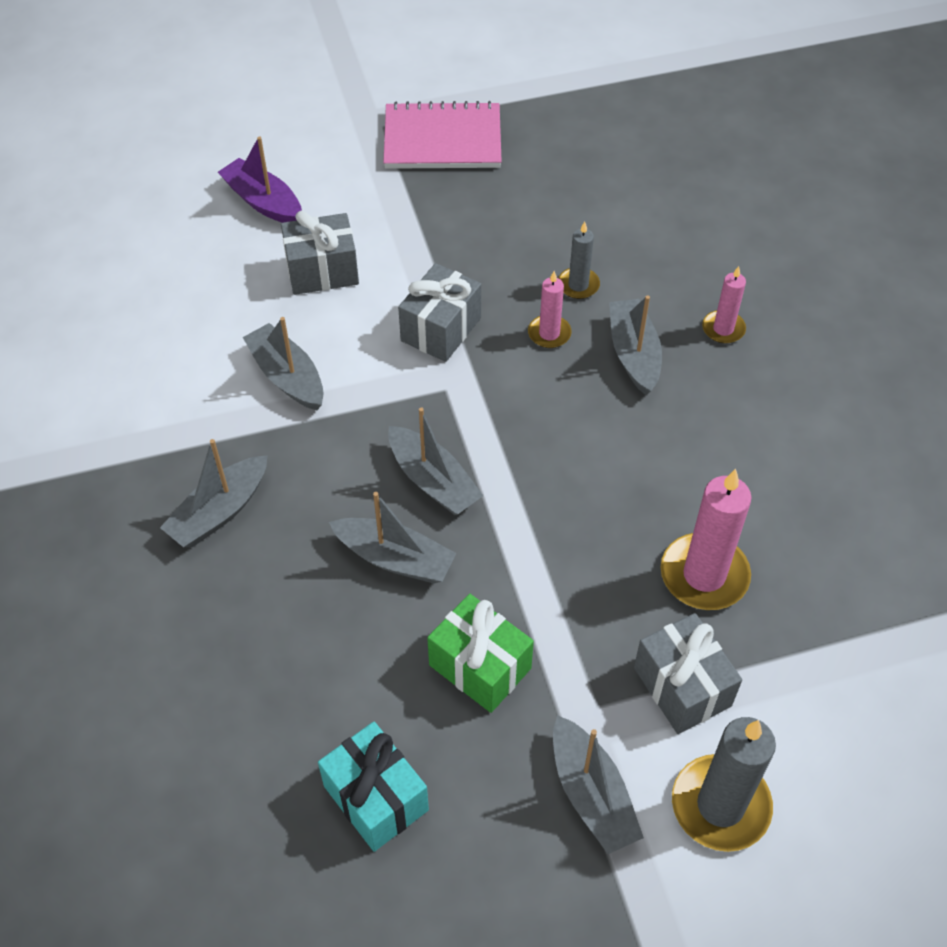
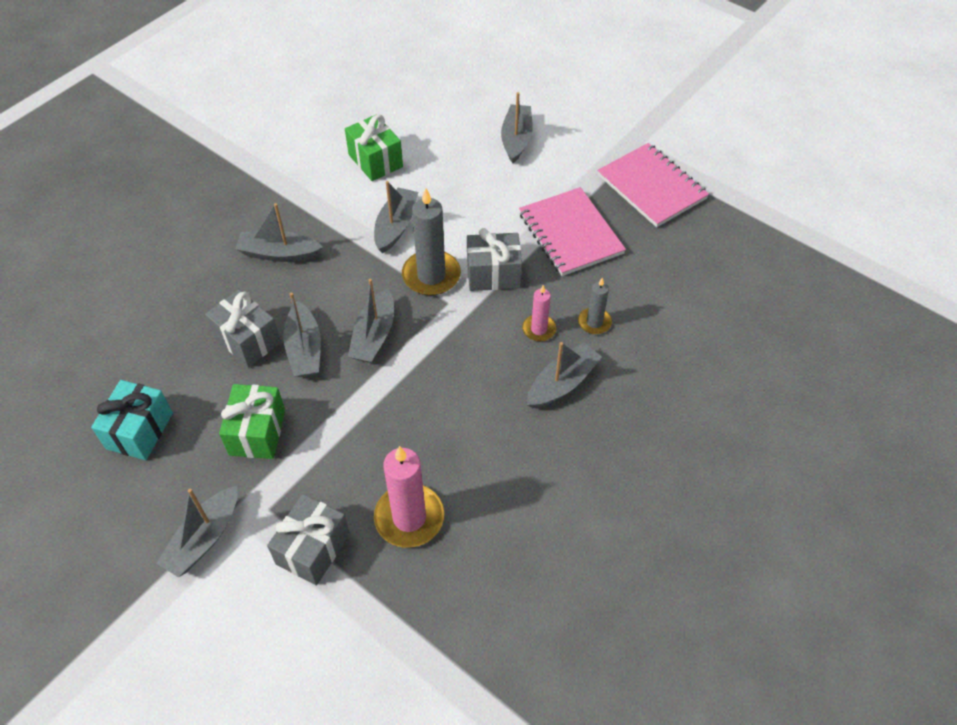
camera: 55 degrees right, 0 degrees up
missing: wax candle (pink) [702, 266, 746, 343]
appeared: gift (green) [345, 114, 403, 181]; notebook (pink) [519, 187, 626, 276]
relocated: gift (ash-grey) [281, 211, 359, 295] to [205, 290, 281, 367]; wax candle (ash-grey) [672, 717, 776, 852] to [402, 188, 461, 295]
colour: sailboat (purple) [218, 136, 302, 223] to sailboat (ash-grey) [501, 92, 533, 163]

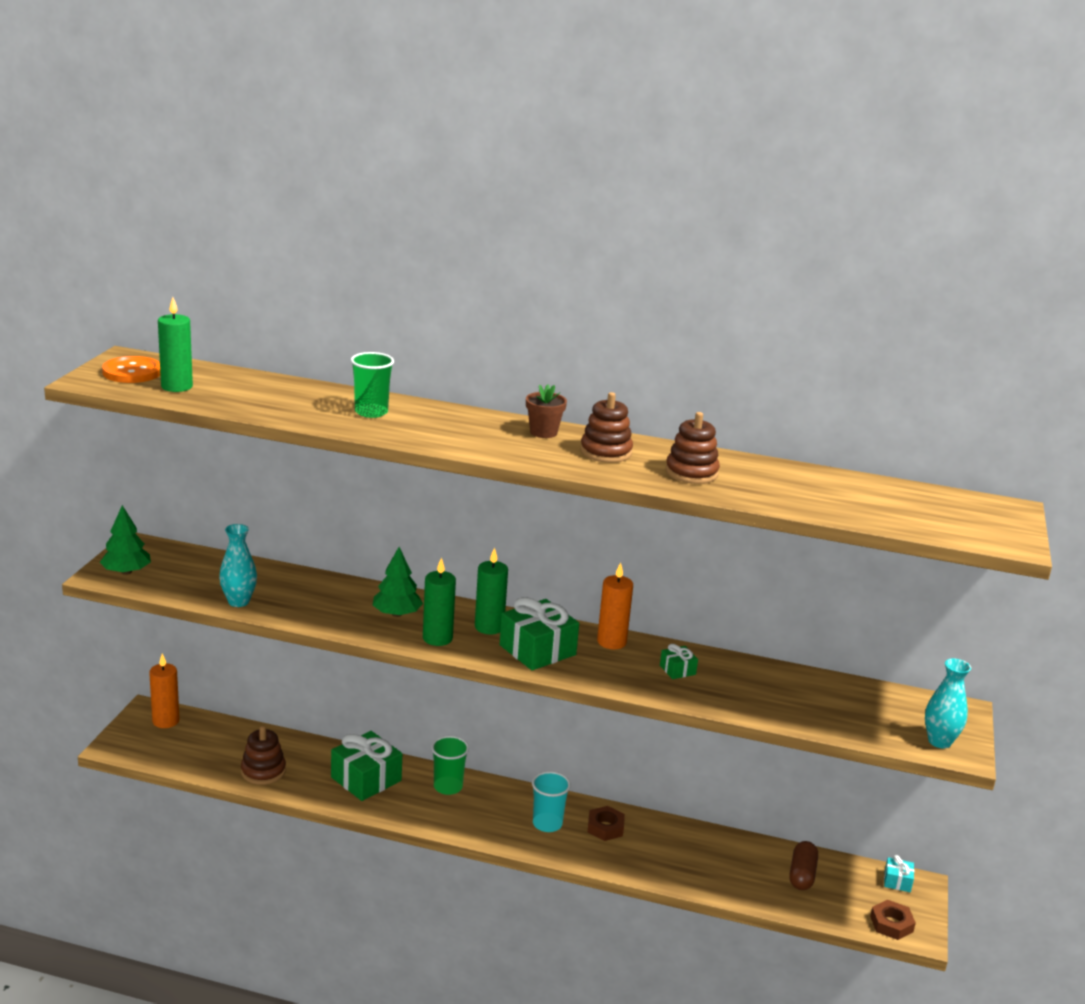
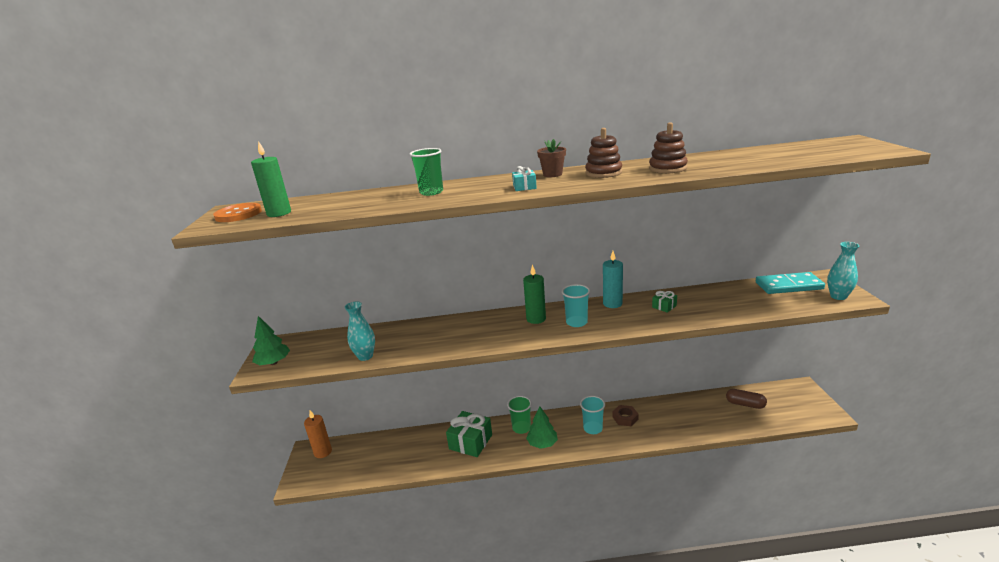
camera: 15 degrees left, 0 degrees up
missing: ring stacker (brown) [241, 726, 286, 785]; wax candle (green) [423, 557, 456, 646]; hex nut (brown) [870, 900, 916, 940]
appeared: domino (aqua) [756, 272, 825, 294]
relocated: toy tree (green) [373, 547, 423, 617] to [526, 407, 558, 449]; gift (aqua) [884, 855, 914, 892] to [512, 166, 537, 191]
exchanged: gift (green) [500, 597, 579, 670] to tumbler (aqua) [562, 284, 590, 327]
colour: wax candle (bright orange) [597, 562, 633, 649] to wax candle (aqua) [603, 251, 623, 308]
spun: capsule (brown) [789, 841, 818, 890] = [726, 389, 767, 409] 60 degrees counterclockwise

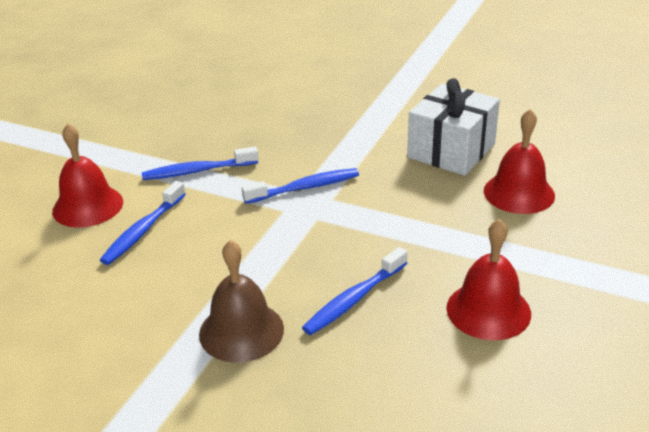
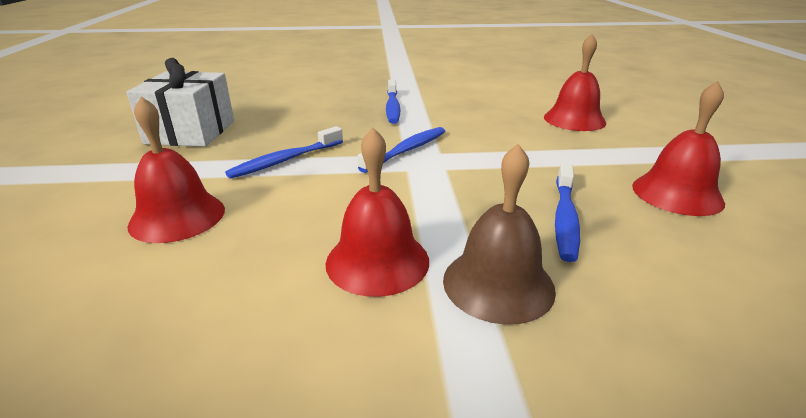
camera: 30 degrees left, 5 degrees down
appeared: hand bell (crimson) [326, 128, 429, 297]
relocated: tooth brush (blue) [100, 181, 186, 265] to [386, 80, 400, 124]; gift (pure white) [407, 78, 500, 176] to [126, 58, 234, 147]

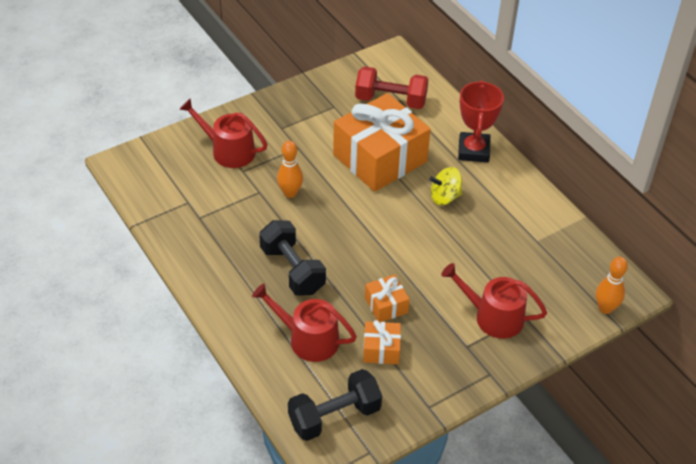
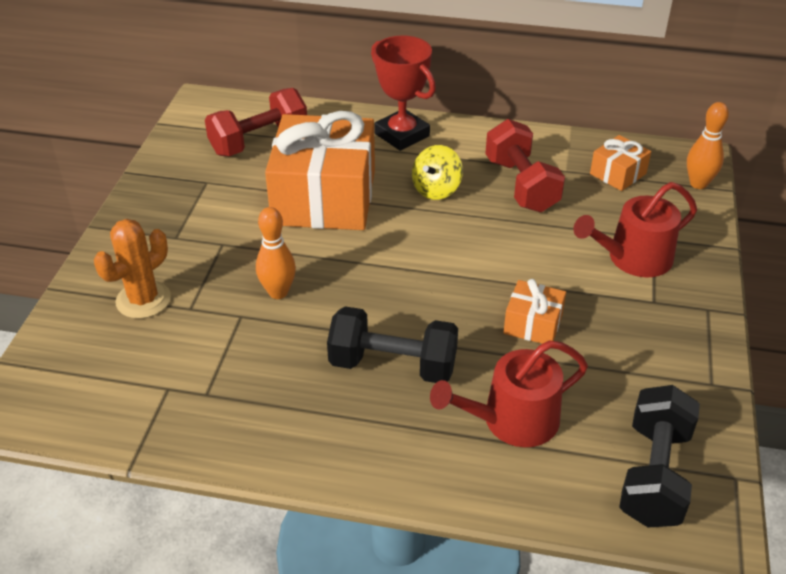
camera: 45 degrees left, 5 degrees down
appeared: hand weight (crimson) [485, 119, 565, 212]
relocated: gift (bright orange) [363, 320, 401, 364] to [590, 135, 651, 191]
exchanged: watering pot (crimson) [179, 99, 268, 168] to prickly plant (bright orange) [94, 219, 171, 319]

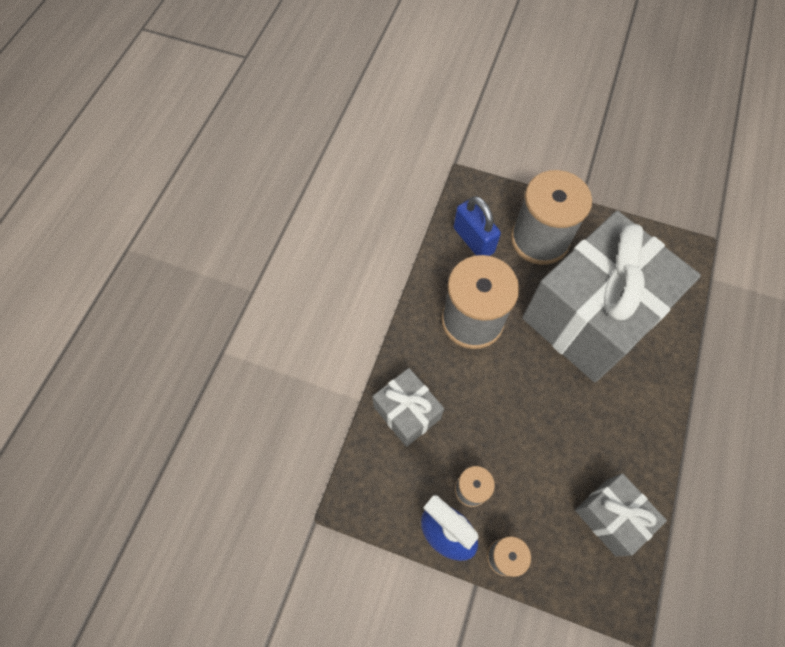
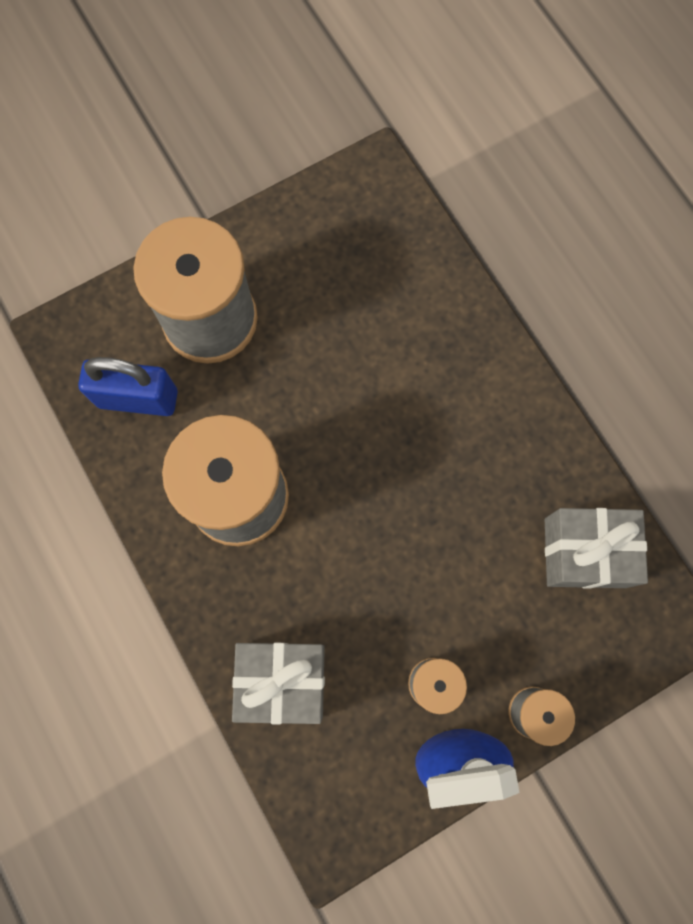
camera: 50 degrees left, 10 degrees up
missing: gift (ash-grey) [522, 211, 701, 382]

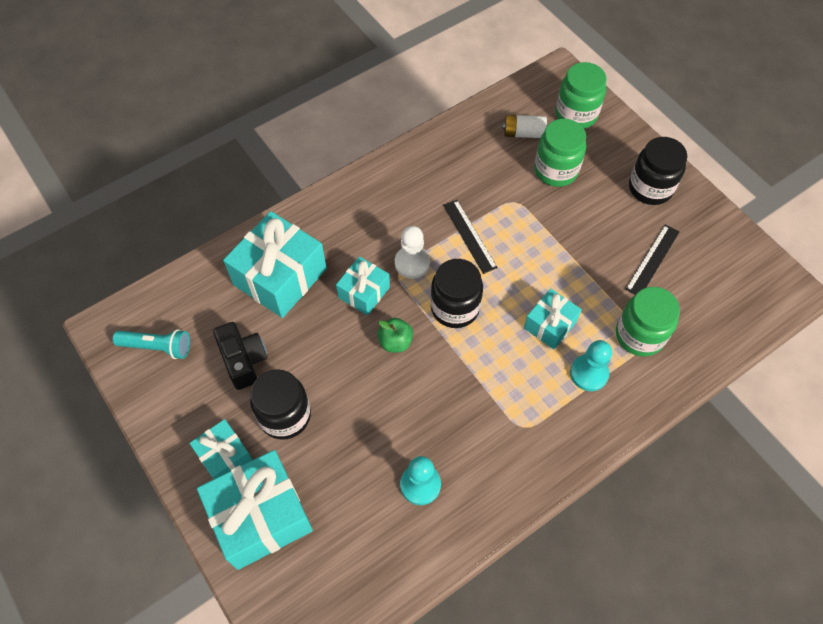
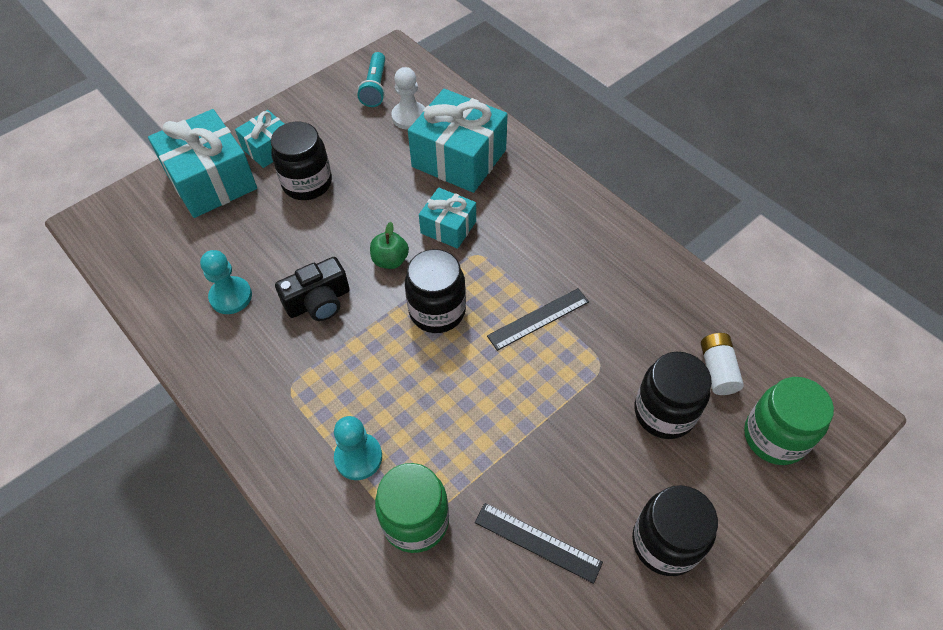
camera: 85 degrees right, 5 degrees down
missing: gift (aqua) [524, 288, 582, 349]
relocated: camera (black) [213, 322, 268, 390] to [275, 257, 350, 321]; game pawn (pure white) [395, 226, 430, 279] to [391, 67, 425, 130]
colour: jam jar (green) [534, 119, 586, 187] to jam jar (black) [635, 352, 712, 439]

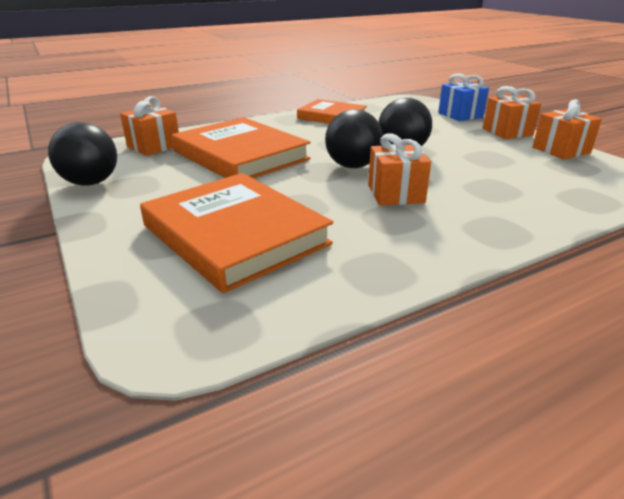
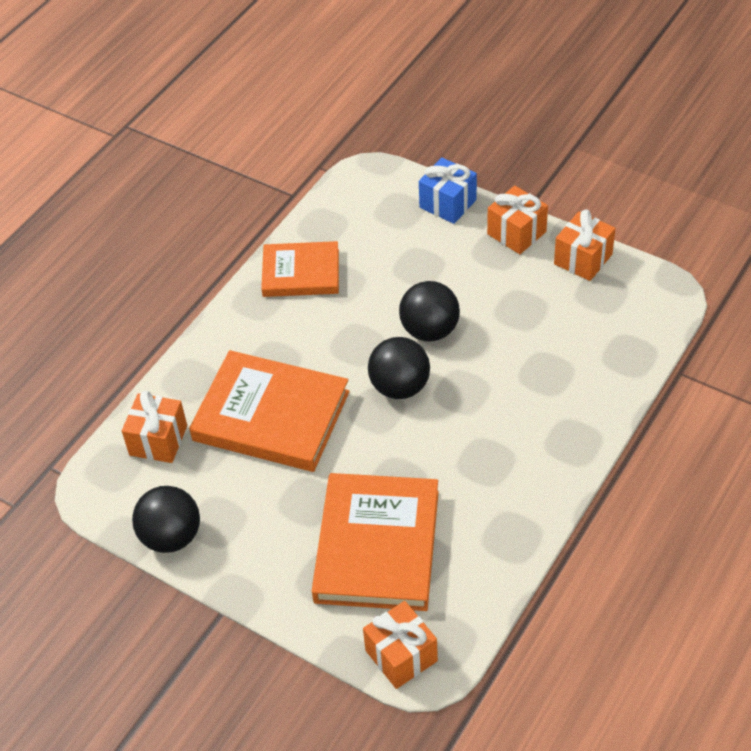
camera: 25 degrees left, 20 degrees up
relocated: gift (bright orange) [368, 133, 431, 205] to [363, 601, 438, 689]
spun: hardcover (bright orange) [140, 173, 333, 293] = [312, 473, 439, 611] 75 degrees clockwise

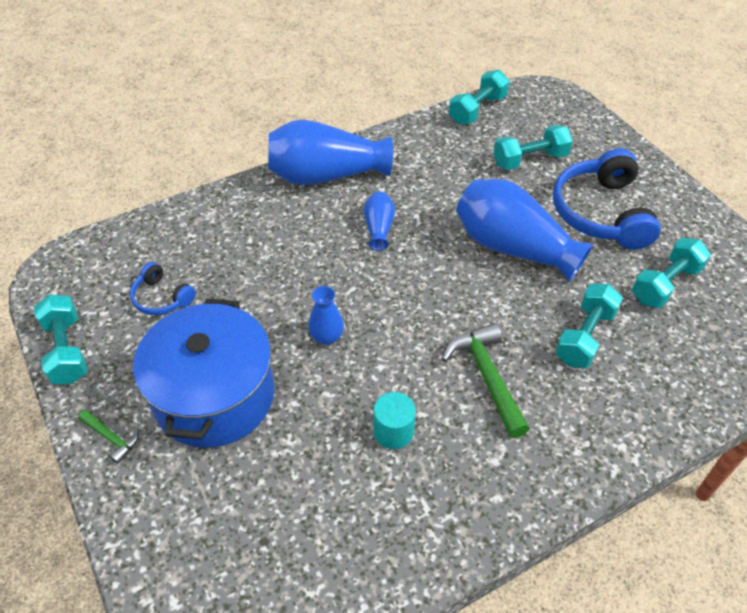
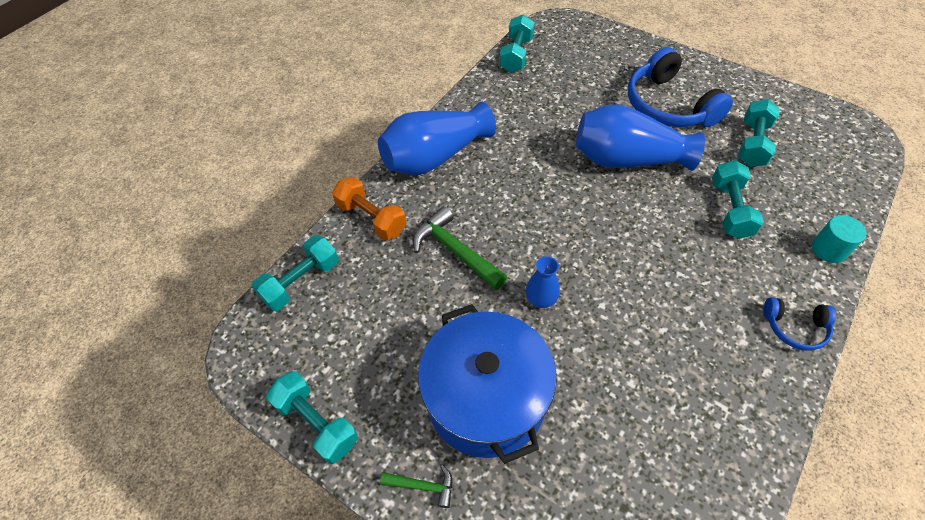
camera: 25 degrees left, 5 degrees up
missing: vase (blue) [364, 192, 395, 251]
appeared: hand weight (bright orange) [332, 177, 406, 240]
relocated: headphones (blue) [130, 262, 196, 315] to [764, 297, 836, 351]; cylinder (aqua) [373, 392, 416, 449] to [812, 215, 867, 263]; claw hammer (green) [441, 323, 530, 438] to [413, 206, 507, 290]; hand weight (aqua) [493, 125, 573, 170] to [252, 235, 339, 311]

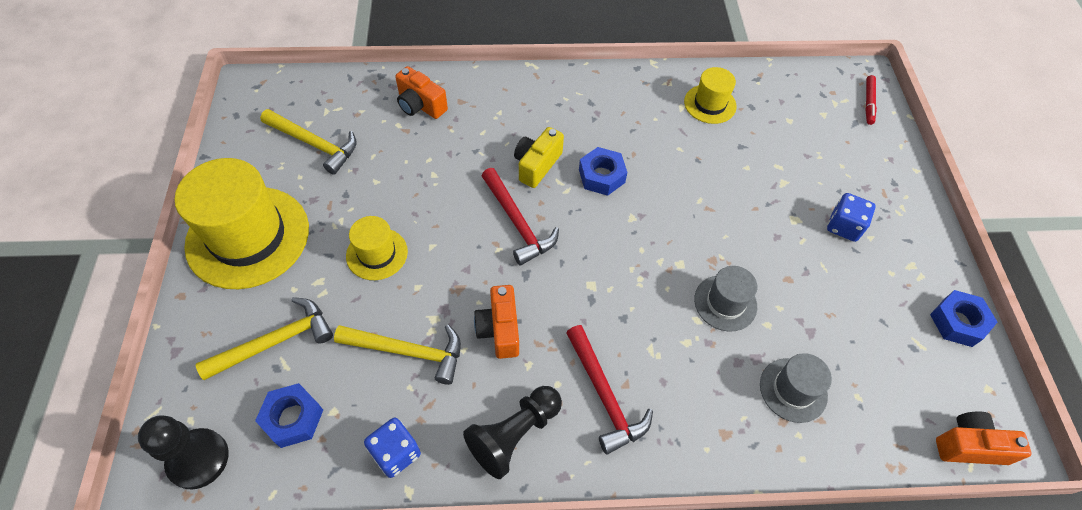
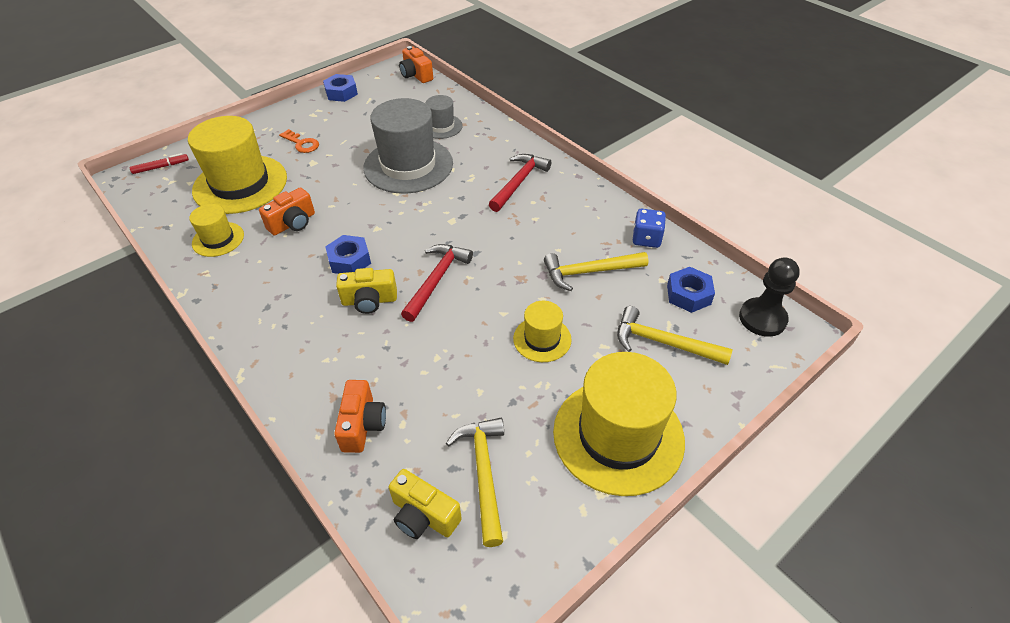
camera: 125 degrees left, 10 degrees down
missing: game pawn (black) [463, 386, 562, 479]
appeared: top hat (yellow) [188, 116, 287, 214]; camera (yellow) [389, 469, 462, 539]
relocated: camera (bright orange) [474, 285, 519, 359] to [259, 187, 315, 235]
exchanged: game die (blue) [827, 193, 876, 242] to door key (bright orange) [279, 129, 319, 153]
spun: claw hammer (yellow) [334, 325, 461, 385] = [544, 252, 649, 291] 75 degrees counterclockwise
size: top hat (ash-grey) [694, 266, 758, 331] = [363, 98, 453, 194] x1.99

